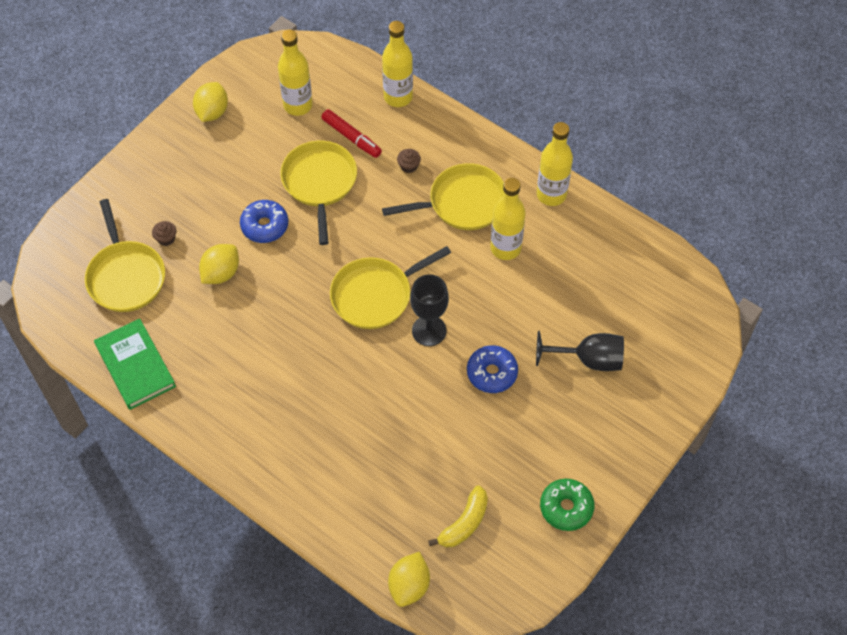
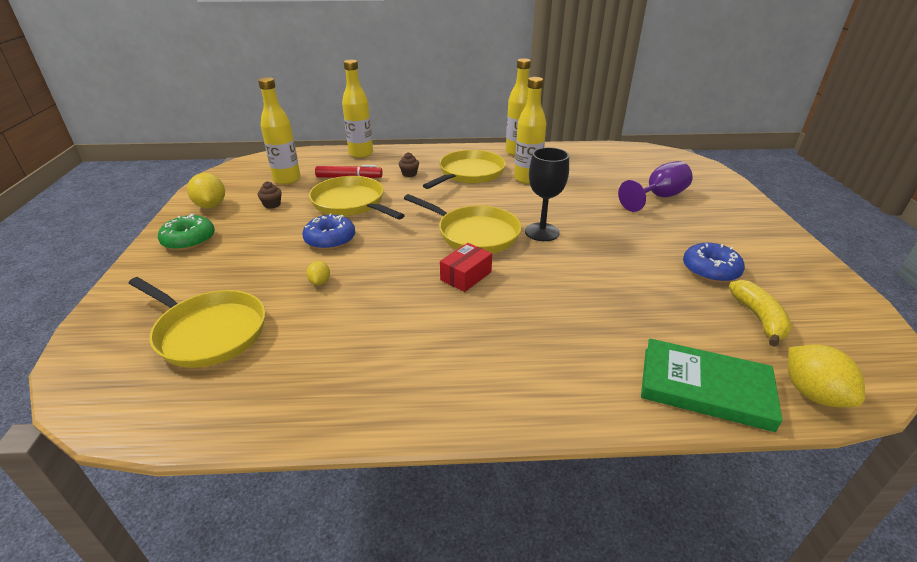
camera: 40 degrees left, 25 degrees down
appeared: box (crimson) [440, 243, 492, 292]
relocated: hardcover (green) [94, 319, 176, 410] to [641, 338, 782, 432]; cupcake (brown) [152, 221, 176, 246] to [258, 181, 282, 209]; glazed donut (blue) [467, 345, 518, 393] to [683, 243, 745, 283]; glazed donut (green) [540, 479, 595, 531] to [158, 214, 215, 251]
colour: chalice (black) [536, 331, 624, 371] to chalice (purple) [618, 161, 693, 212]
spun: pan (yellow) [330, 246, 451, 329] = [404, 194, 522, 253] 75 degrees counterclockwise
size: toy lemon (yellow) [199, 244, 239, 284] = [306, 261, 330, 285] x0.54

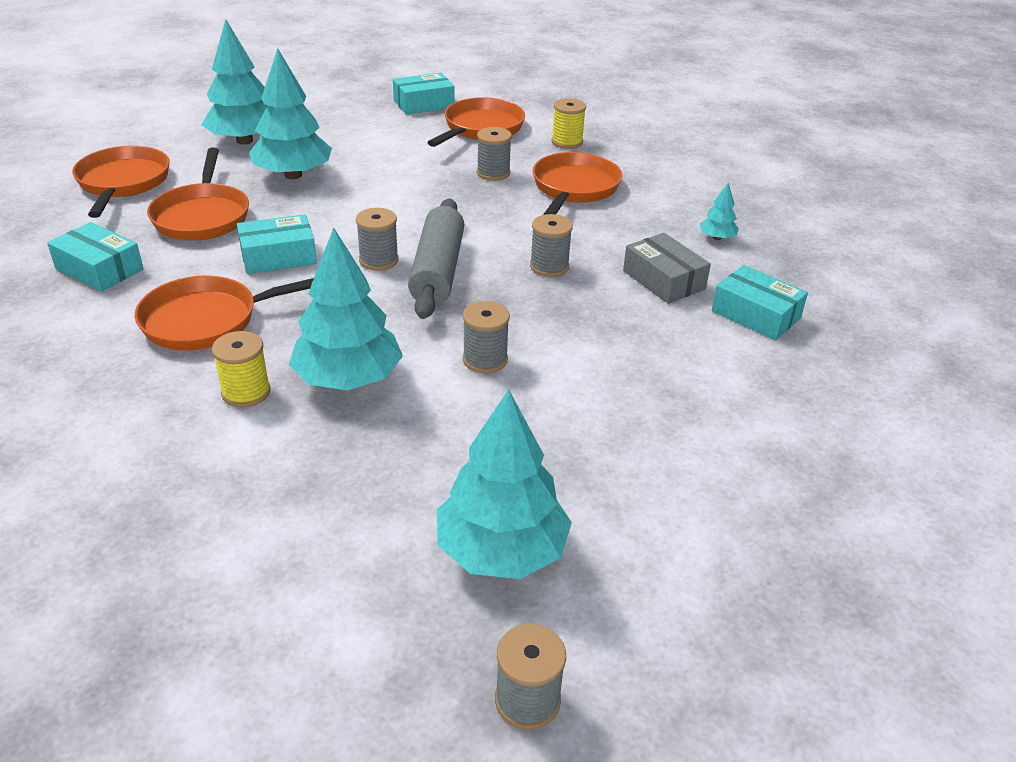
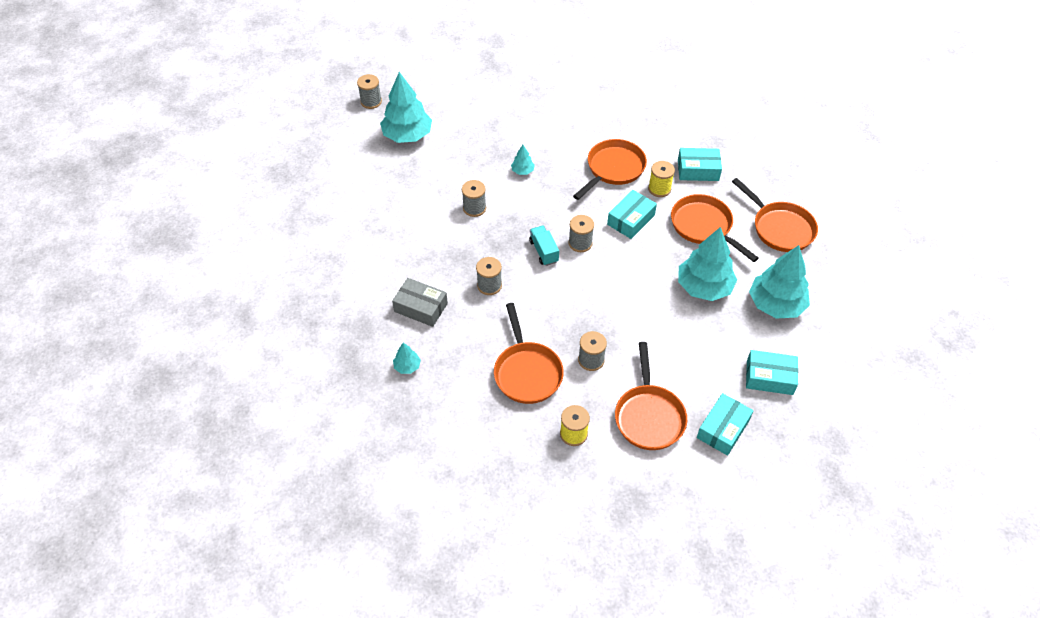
camera: 150 degrees right, 15 degrees up
relocated: bobbin (yellow) [212, 331, 270, 408] to [648, 161, 675, 197]; box (aqua) [712, 265, 808, 341] to [746, 350, 798, 395]
exchanged: pastry roller (ash-grey) [408, 199, 464, 319] to lorry (aqua) [529, 226, 559, 266]
size: toy tree (aqua) [289, 228, 403, 390] = [511, 145, 535, 175] x0.45

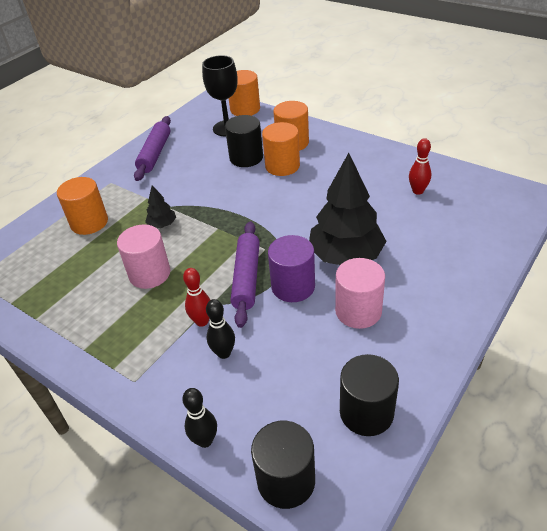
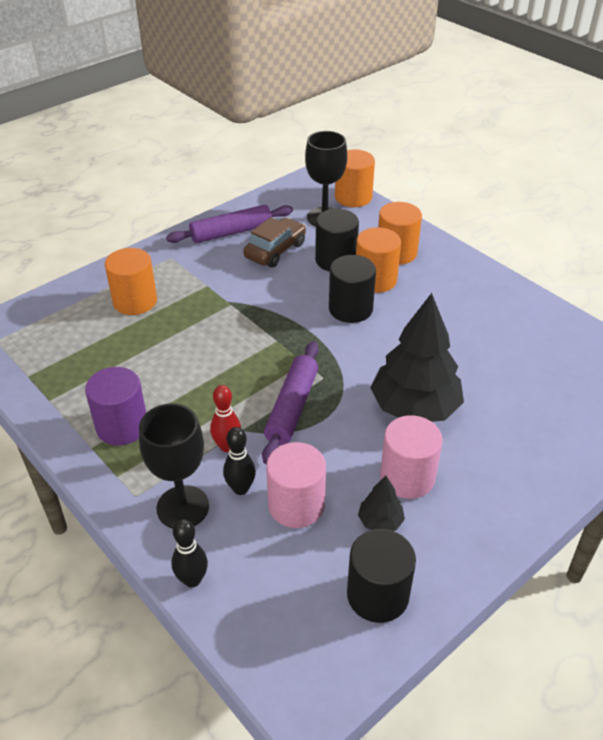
camera: 10 degrees right, 0 degrees up
missing: tenpin (crimson) [409, 138, 431, 195]
appeared: chalice (black) [139, 403, 209, 528]; car (brown) [243, 217, 306, 268]
relocated: cylinder (pink) [117, 224, 170, 289] to [266, 442, 326, 528]; toy tree (black) [145, 185, 176, 228] to [358, 476, 405, 531]; cylinder (black) [251, 421, 315, 509] to [329, 255, 376, 323]; cylinder (purple) [268, 235, 315, 302] to [85, 367, 146, 445]
spun: pastry roller (purple) [134, 116, 171, 181] = [166, 205, 293, 243] 45 degrees clockwise

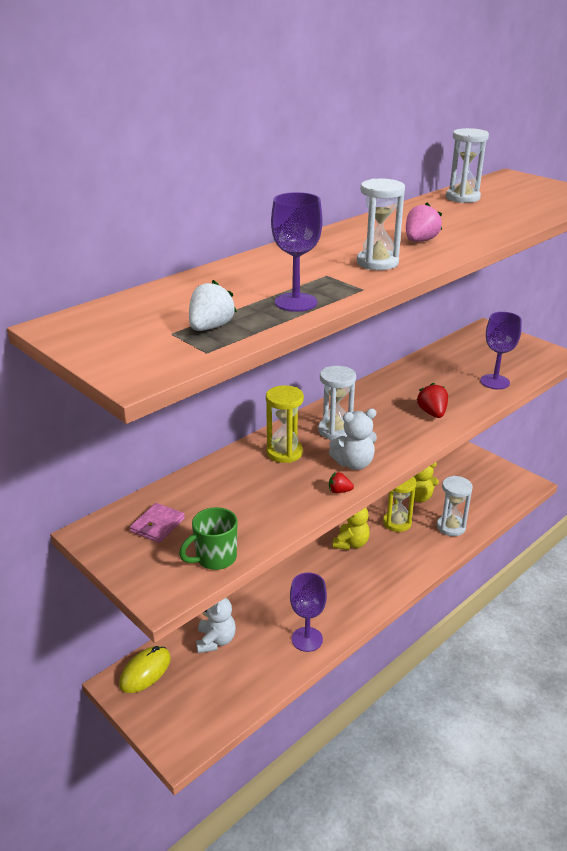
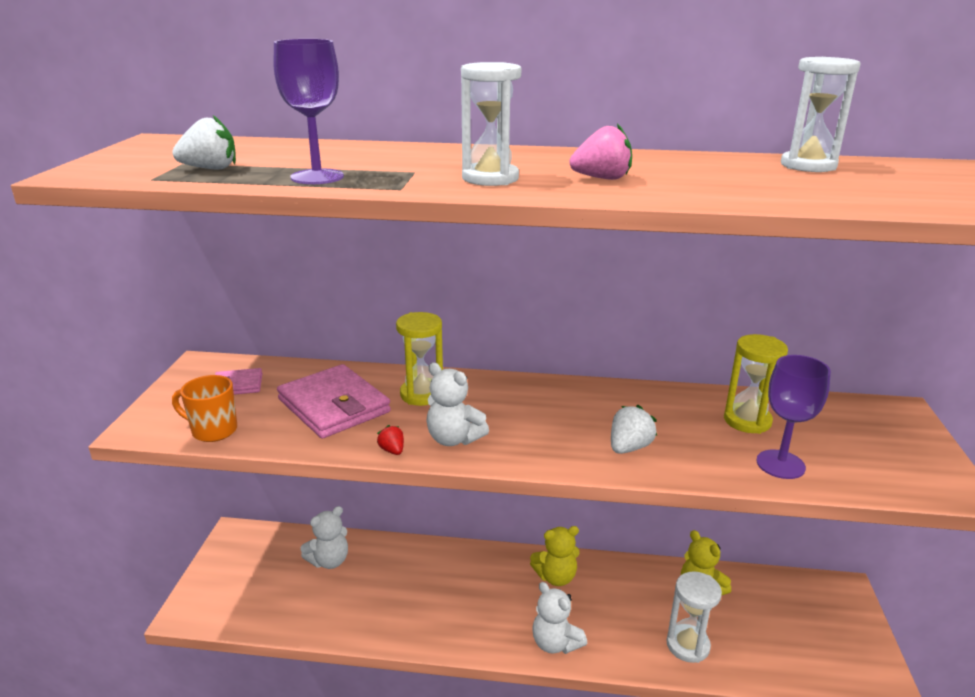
camera: 50 degrees right, 5 degrees down
missing: PC mouse (yellow) [119, 646, 171, 693]; chalice (purple) [290, 572, 327, 652]; sand timer (pure white) [318, 366, 356, 440]
appeared: card wallet (pink) [277, 364, 391, 439]; teddy (pure white) [533, 582, 587, 654]
relocated: sand timer (yellow) [383, 477, 416, 532] to [724, 334, 788, 434]
colour: tea mug (green) [179, 507, 238, 570] to tea mug (bright orange) [172, 375, 237, 442]; strawberry (crimson) [416, 383, 448, 418] to strawberry (pure white) [611, 405, 657, 454]

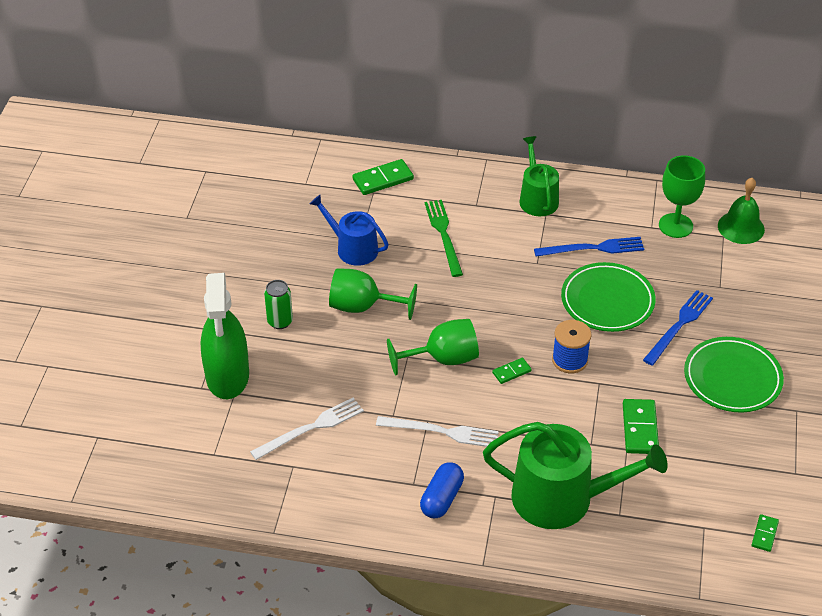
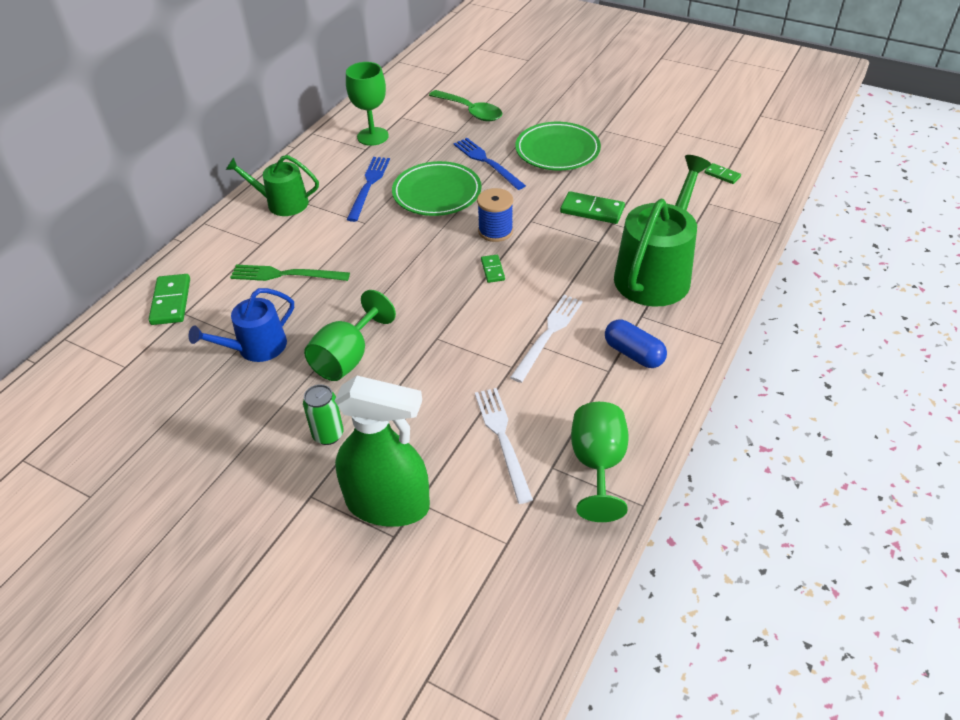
camera: 70 degrees left, 0 degrees up
missing: hand bell (green) [718, 178, 765, 244]
appeared: spoon (green) [429, 90, 502, 121]
relocated: chalice (green) [387, 319, 479, 376] to [571, 402, 629, 522]

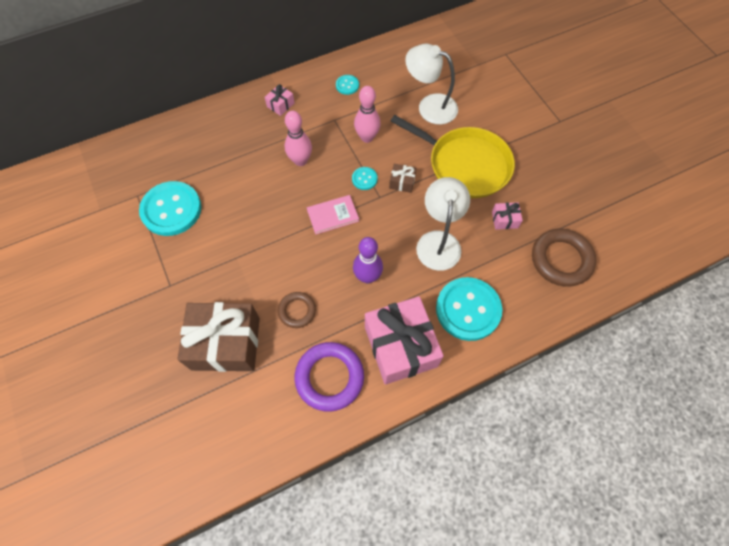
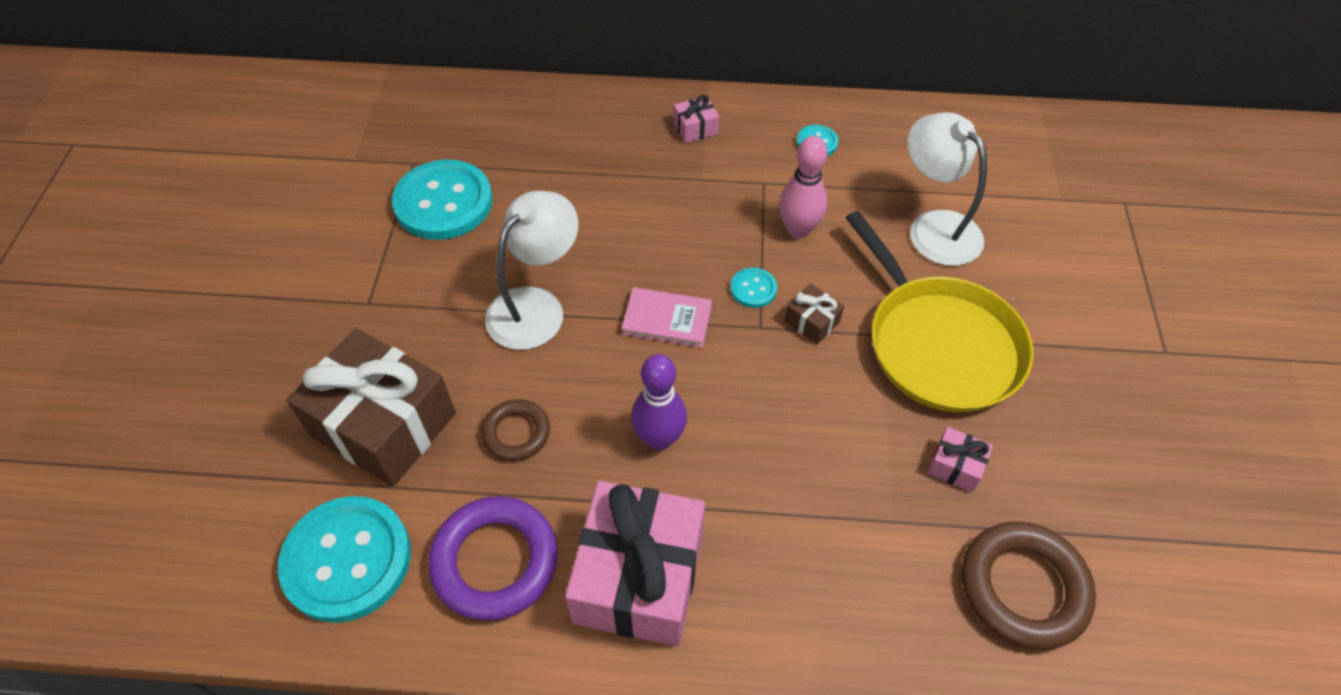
camera: 30 degrees right, 10 degrees down
missing: tenpin (pink) [285, 111, 312, 166]
relocated: reading lamp (pure white) [416, 177, 470, 271] to [485, 191, 578, 350]; shirt button (aqua) [436, 277, 502, 341] to [278, 496, 411, 623]

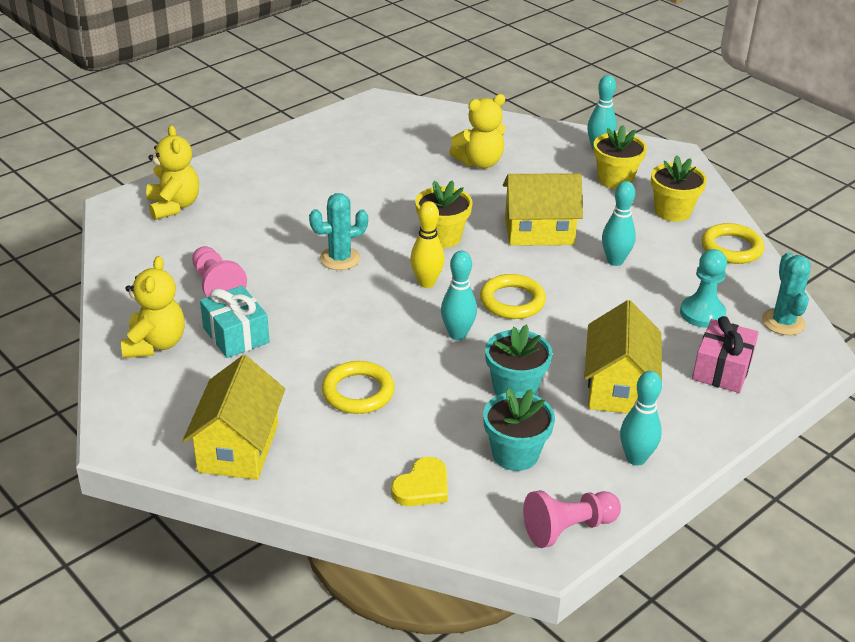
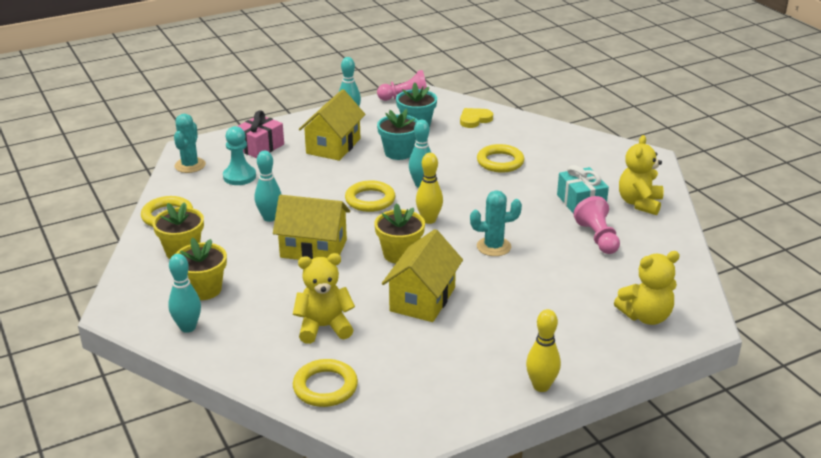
camera: 165 degrees left, 5 degrees down
appeared: hoop (yellow) [293, 359, 358, 407]; tenpin (yellow) [526, 309, 561, 392]
relocated: cottage (yellow) [183, 355, 285, 480] to [382, 229, 463, 322]
spun: teddy (yellow) [146, 125, 199, 220] = [614, 251, 680, 325] 105 degrees counterclockwise

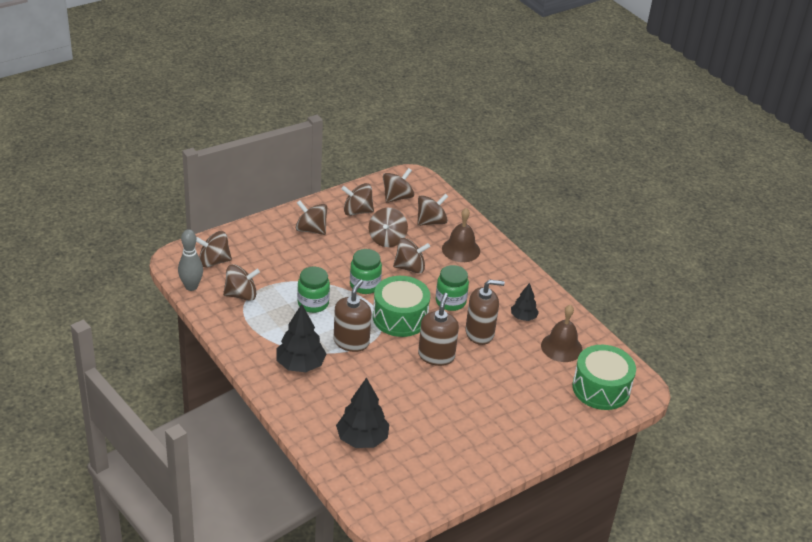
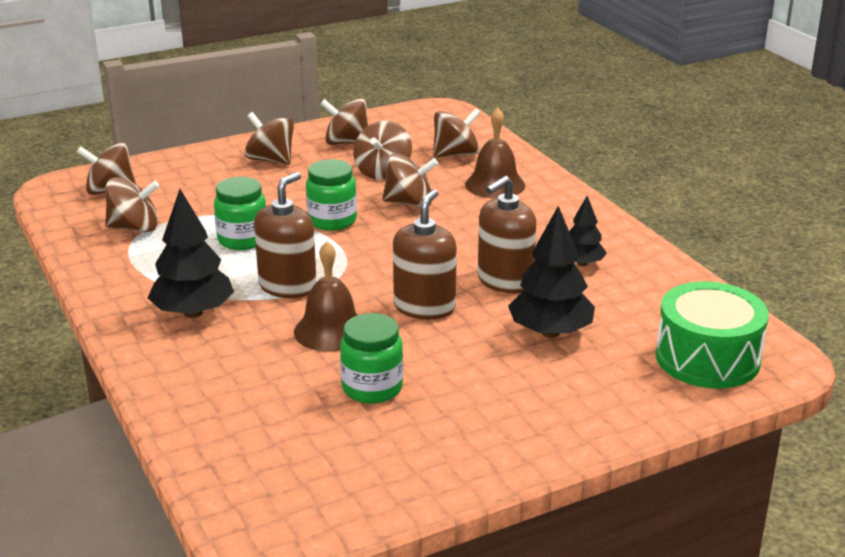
camera: 10 degrees right, 10 degrees down
missing: tenpin (ash-grey) [178, 229, 203, 291]; toy drum (green) [373, 276, 430, 337]; toy top (brown) [383, 168, 414, 203]
relocated: toy tree (black) [336, 377, 389, 448] to [508, 206, 595, 338]; jam jar (green) [436, 265, 469, 311] to [340, 313, 403, 404]; hand bell (brown) [541, 305, 583, 362] to [294, 242, 357, 352]
spun: soap pump (brown) [465, 279, 505, 345] = [478, 176, 536, 293] 135 degrees clockwise

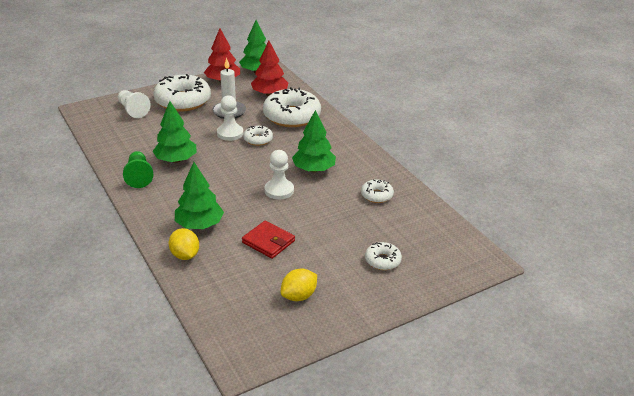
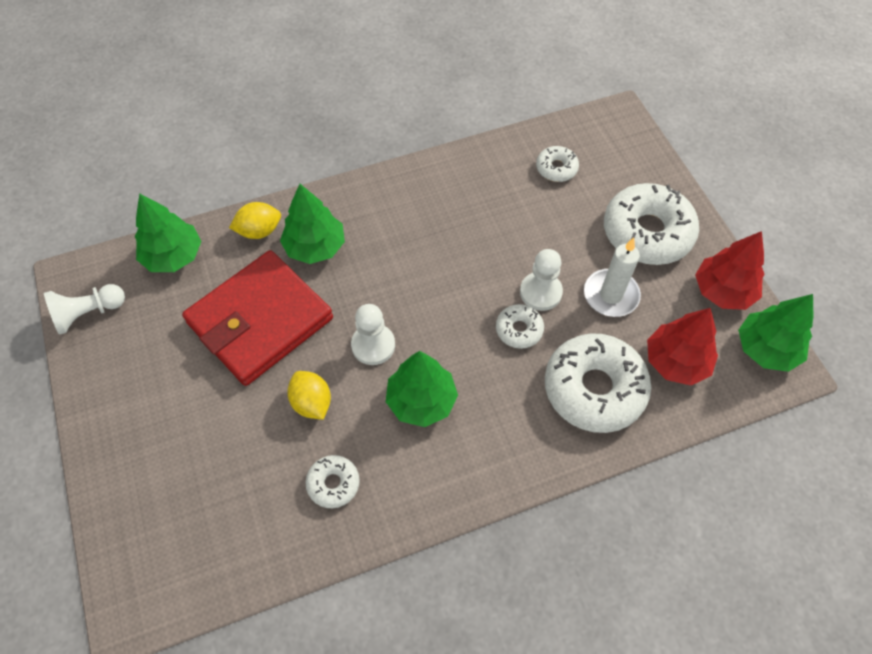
camera: 100 degrees right, 25 degrees up
missing: game pawn (green) [123, 151, 153, 188]
relocated: game pawn (pure white) [118, 90, 151, 118] to [44, 284, 125, 335]; toy tree (green) [153, 101, 197, 163] to [135, 193, 202, 272]; toy lemon (yellow) [281, 268, 317, 301] to [287, 371, 331, 420]; glazed donut (pure white) [365, 242, 402, 270] to [536, 146, 579, 182]
size: card wallet (crimson) [242, 221, 295, 259] = [182, 250, 333, 386] x2.07

